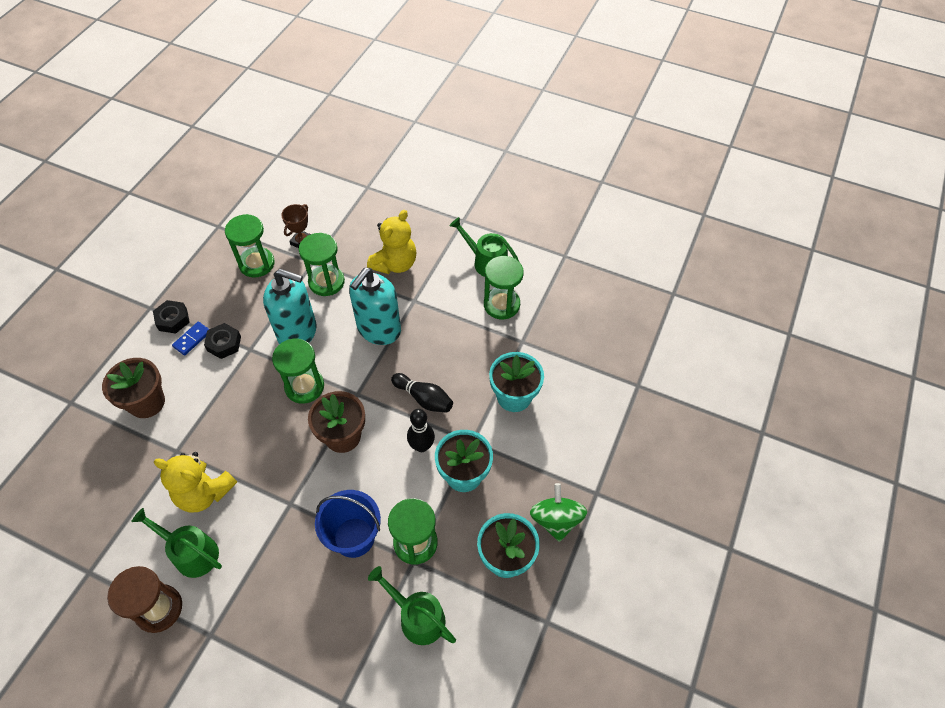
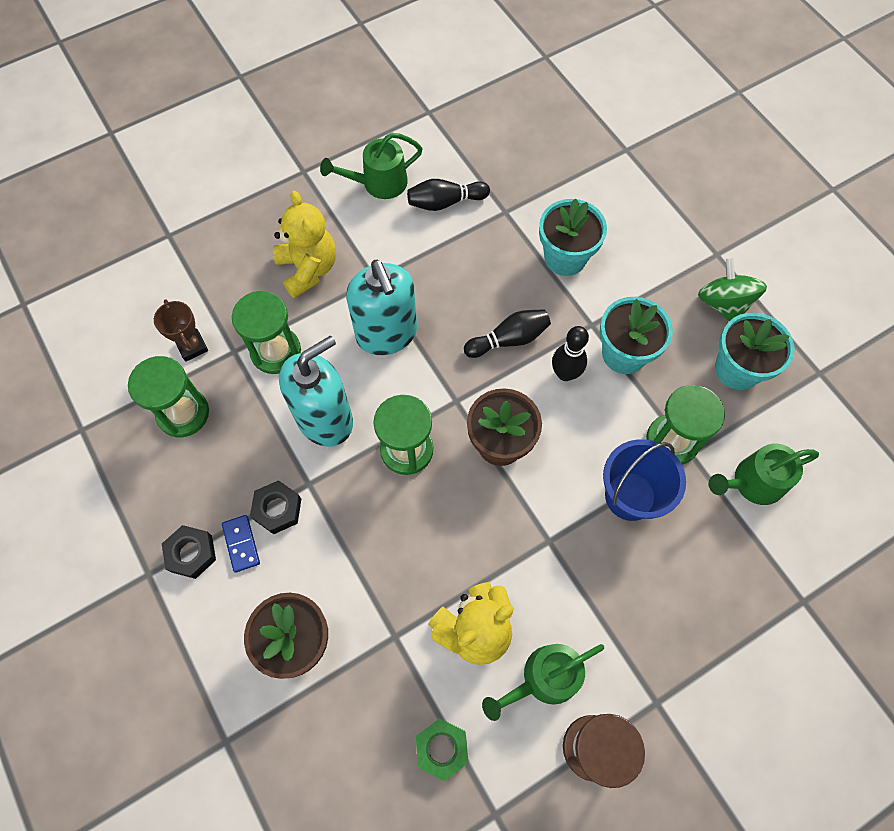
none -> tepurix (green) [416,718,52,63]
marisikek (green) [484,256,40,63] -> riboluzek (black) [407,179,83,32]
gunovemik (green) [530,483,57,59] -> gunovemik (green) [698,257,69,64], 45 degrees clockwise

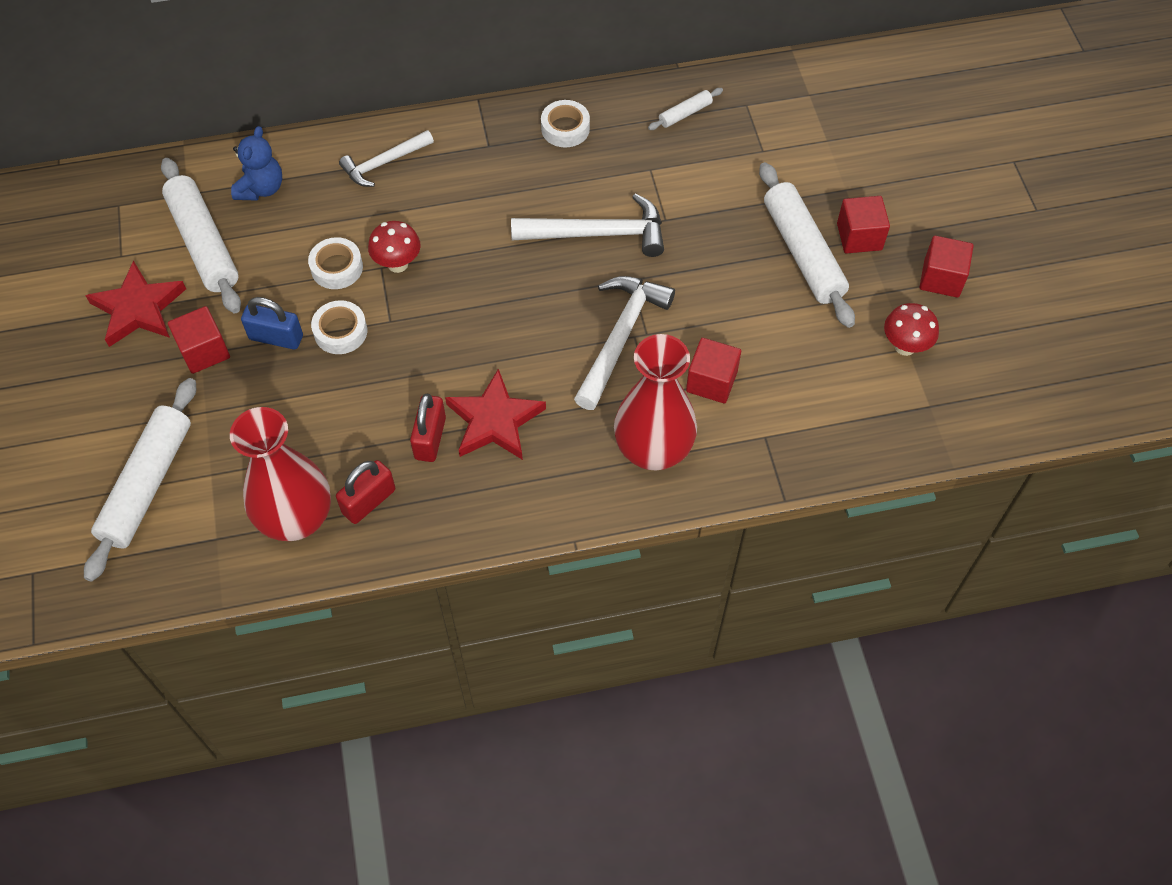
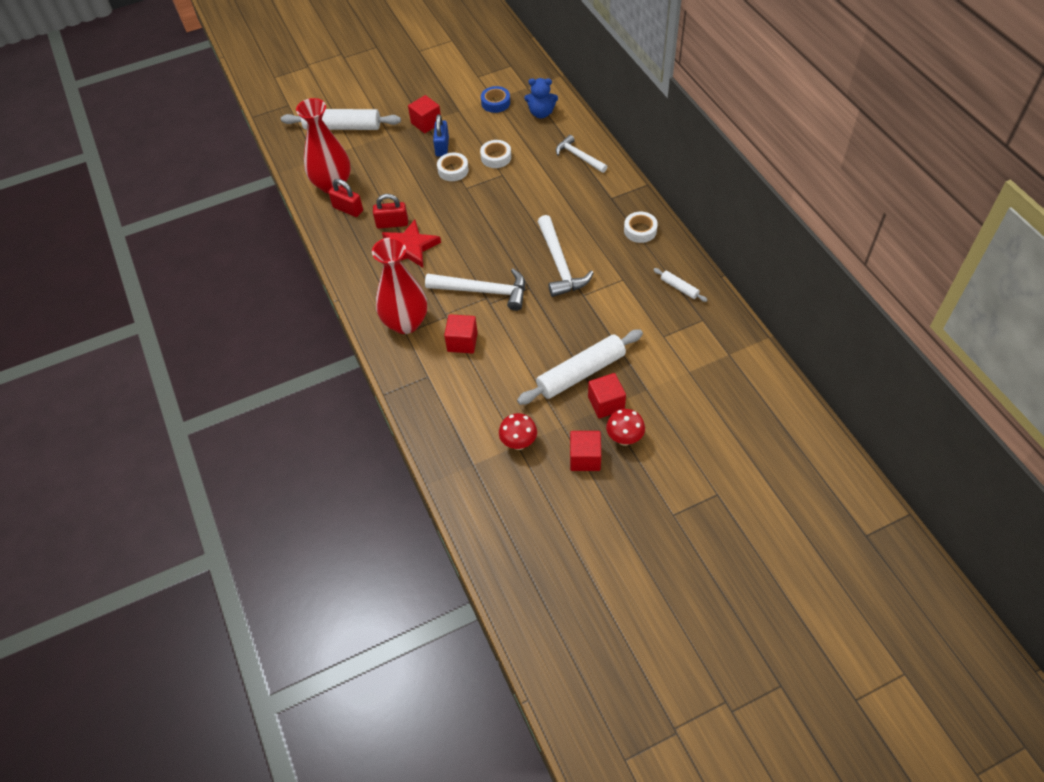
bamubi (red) [85,261,101,86] -> none
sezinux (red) [368,221,53,52] -> sezinux (red) [606,409,39,37], move
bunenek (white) [161,158,80,155] -> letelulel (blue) [481,86,29,27]

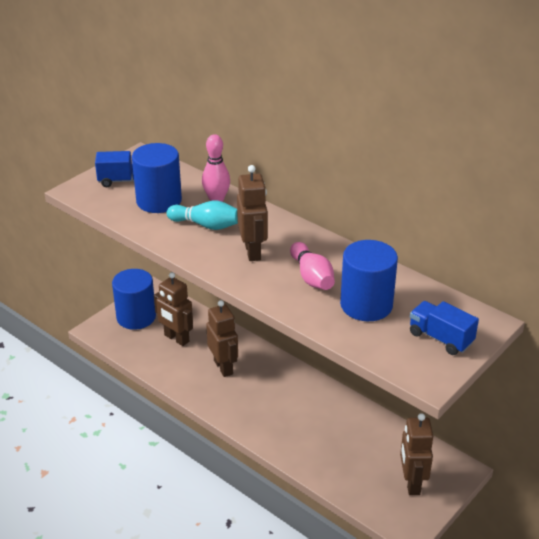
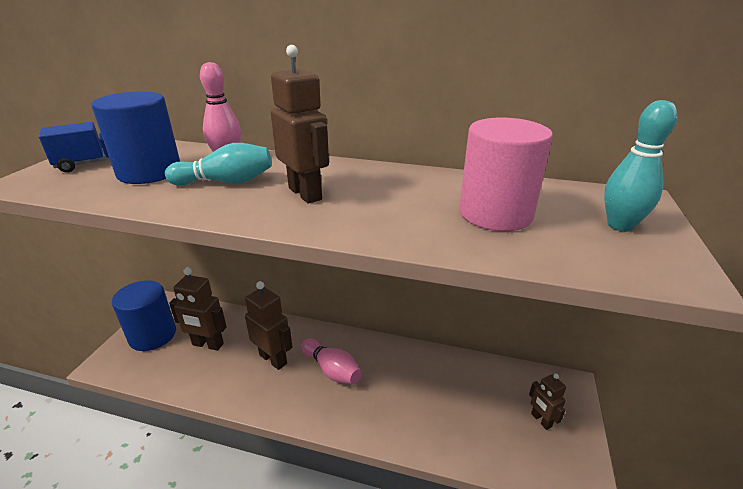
riboluzek (pink) [290,242,45,48] -> riboluzek (pink) [301,339,61,45], move
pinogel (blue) [410,301,69,54] -> riboluzek (turquoise) [604,100,74,132]
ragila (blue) [340,240,58,81] -> ragila (pink) [459,117,94,114]
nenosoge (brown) [400,413,33,82] -> nenosoge (brown) [529,374,37,56], x0.60

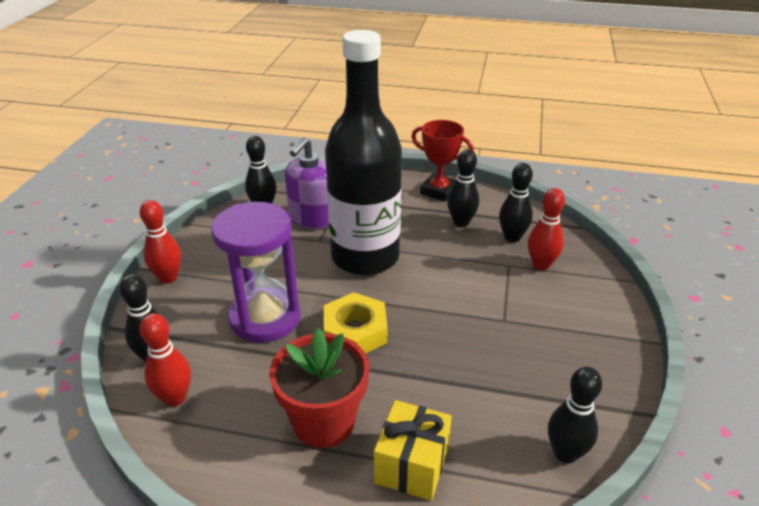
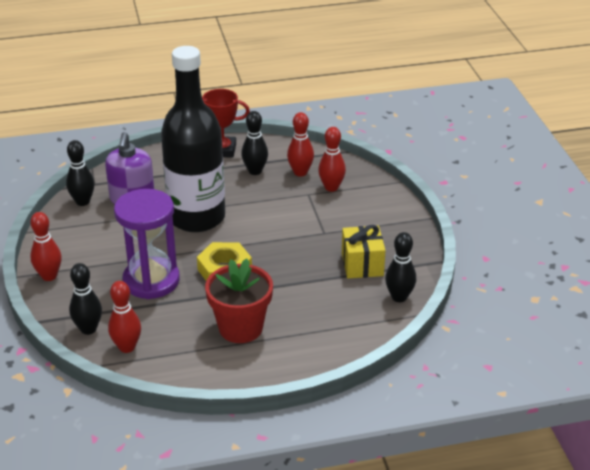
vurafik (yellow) [374,400,78,101] -> vurafik (yellow) [342,225,44,53], move
riboluzek (black) [499,163,34,79] -> riboluzek (red) [287,112,27,65]

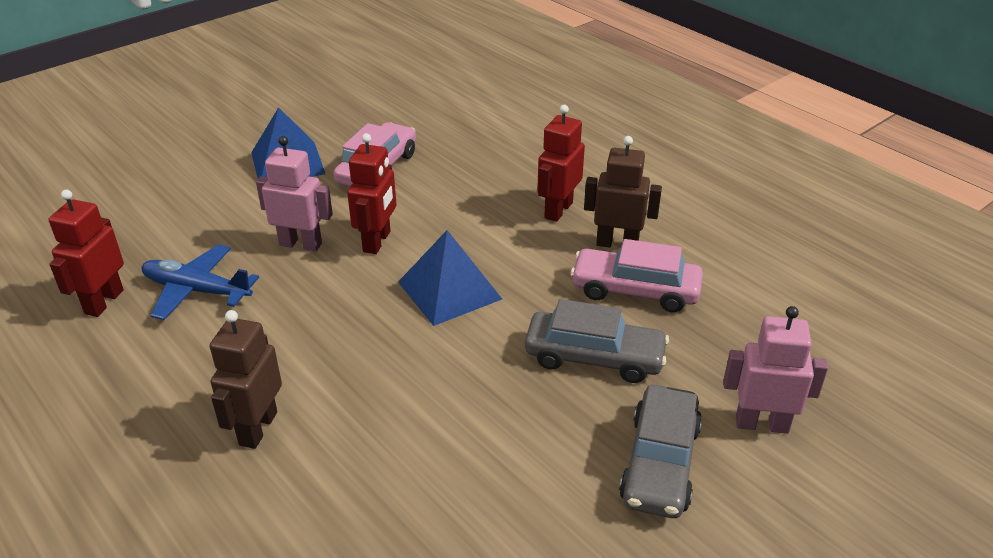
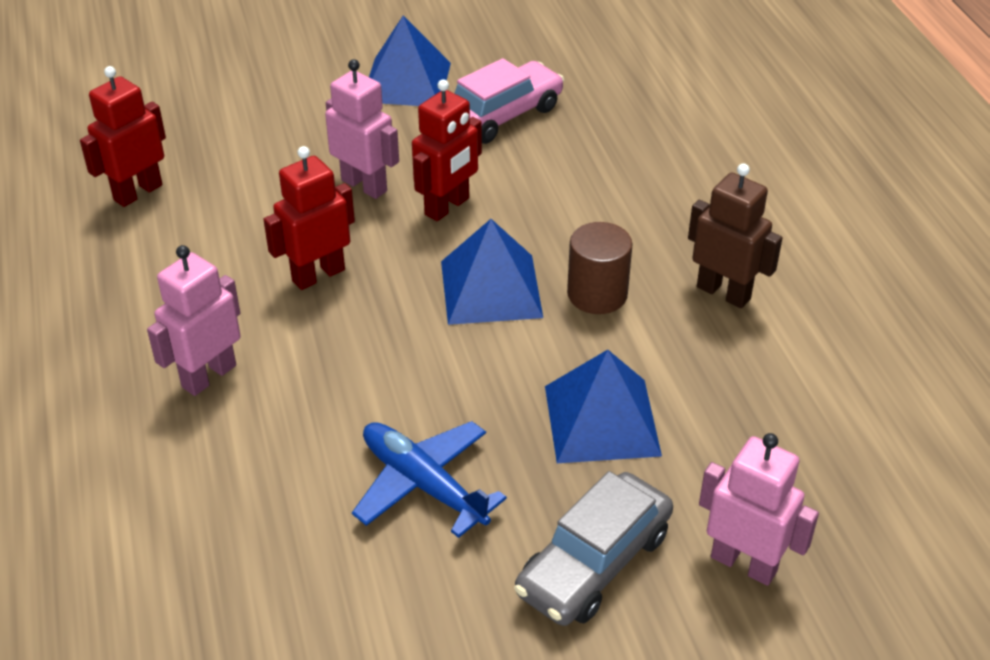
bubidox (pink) [570,239,133,73] -> none
none -> ragila (brown) [567,222,66,92]
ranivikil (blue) [142,244,117,76] -> ranivikil (blue) [352,421,155,117], move
nenosoge (red) [537,105,48,117] -> nenosoge (red) [263,146,92,144], move
bubidox (grey) [525,299,144,84] -> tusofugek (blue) [545,350,117,113]
nenosoge (brown) [210,310,72,139] -> nenosoge (pink) [147,245,94,151]

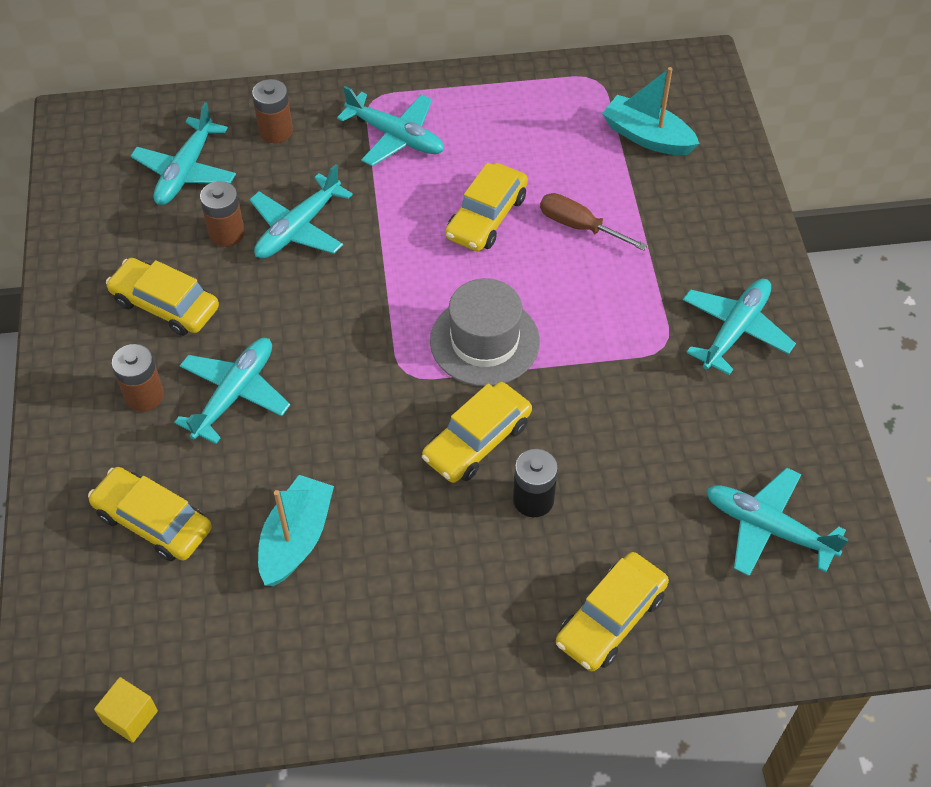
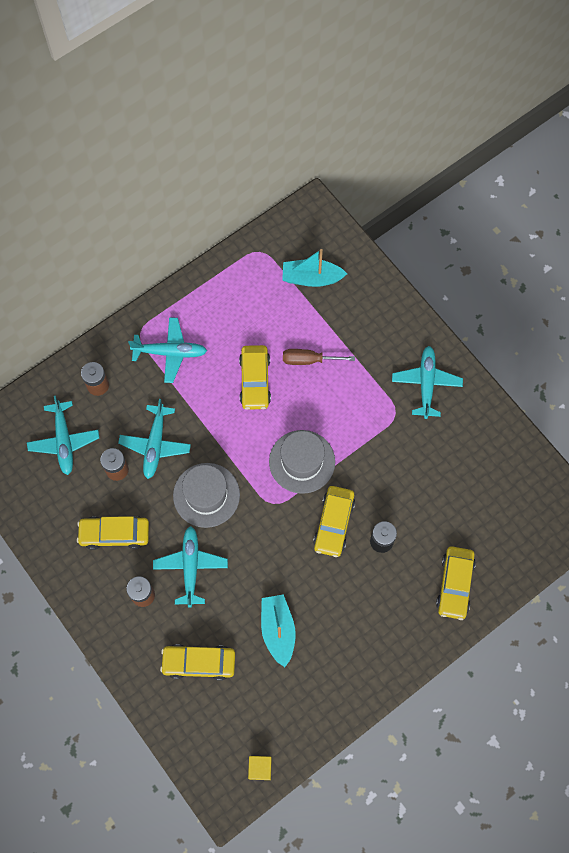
ranivikil (turquoise) [706,467,143,109] -> none
none -> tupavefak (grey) [173,463,67,65]

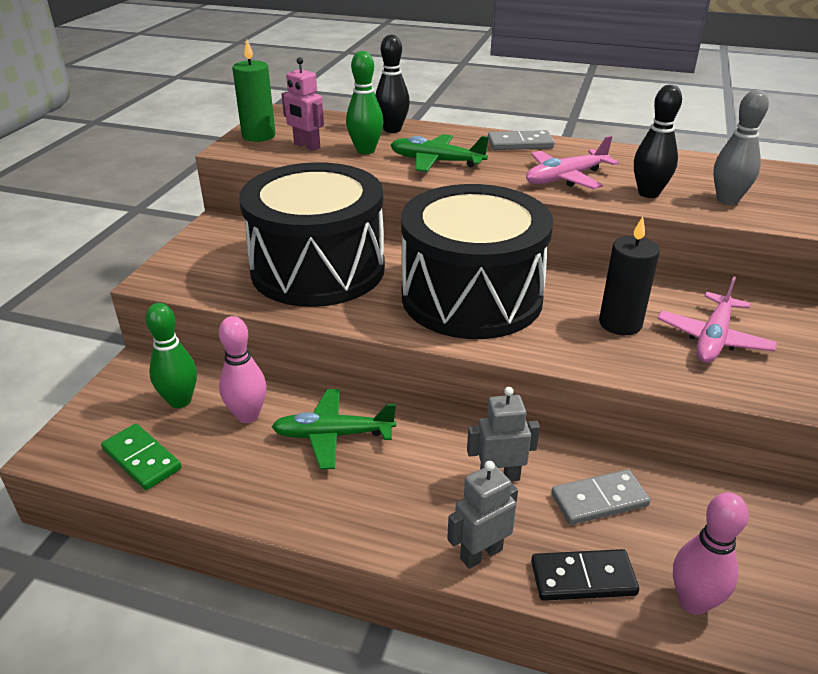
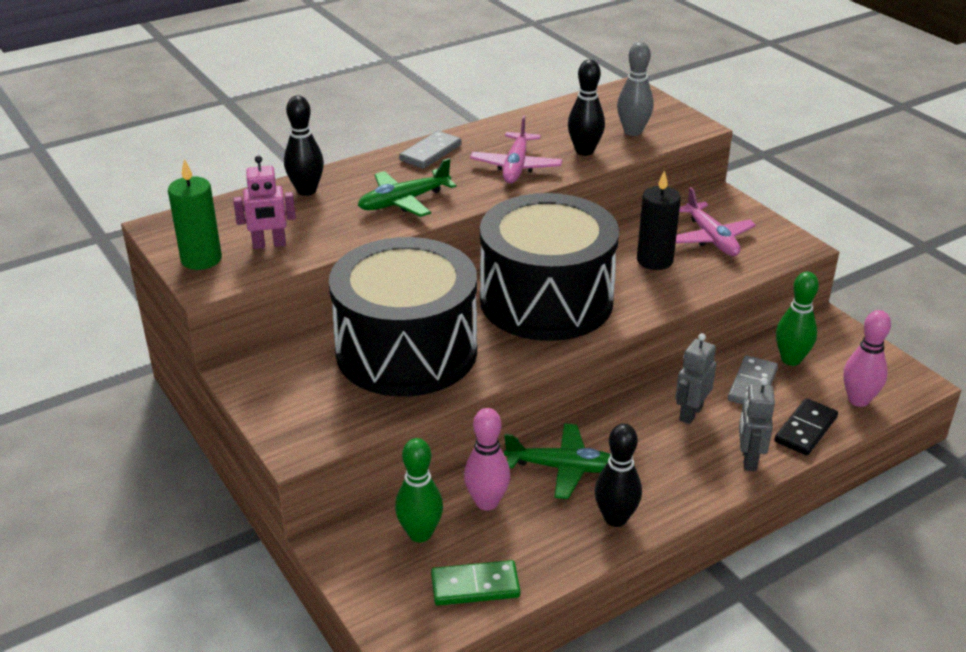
none -> riboluzek (black) [594,424,48,103]
riboluzek (green) [346,51,37,103] -> riboluzek (green) [776,272,43,94], move
ranivikil (green) [271,389,125,80] -> ranivikil (green) [504,424,106,75], 120 degrees counterclockwise

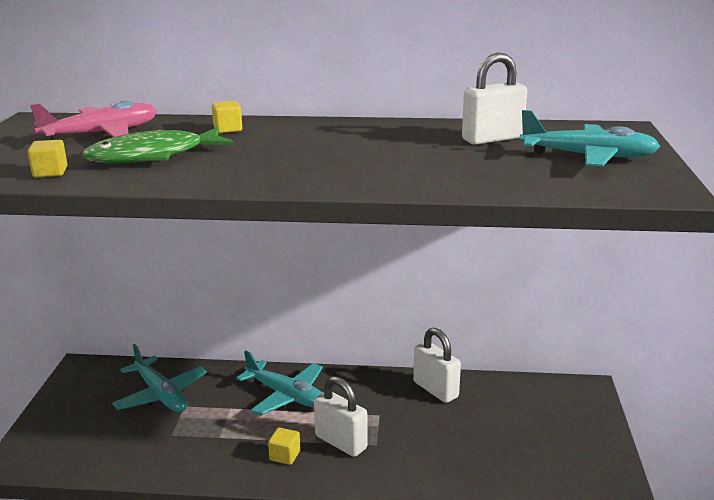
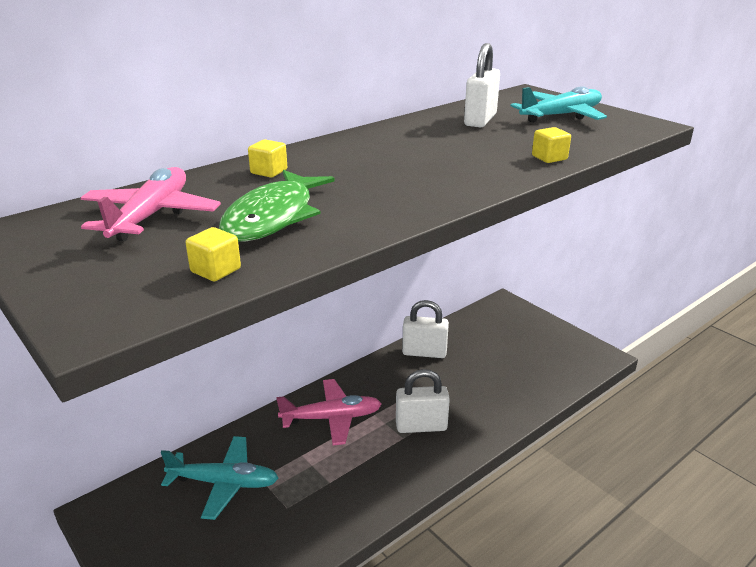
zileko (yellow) [268,427,32,38] -> zileko (yellow) [532,127,39,36], move
ranivikil (turquoise) [236,351,87,65] -> ranivikil (pink) [276,379,106,66]

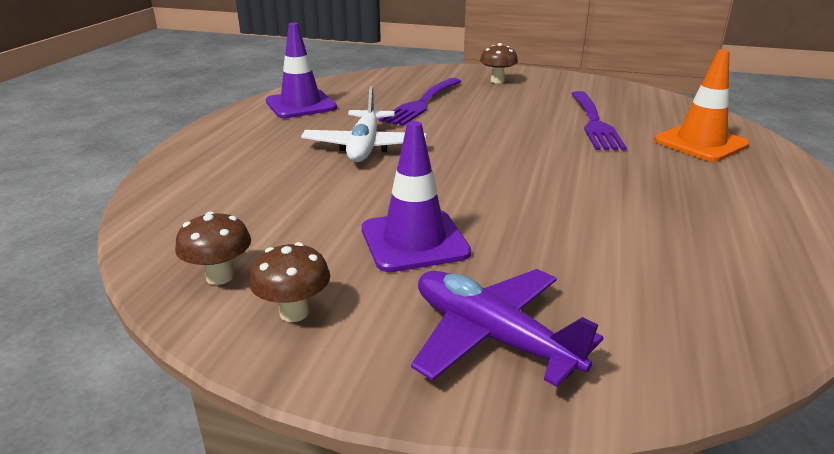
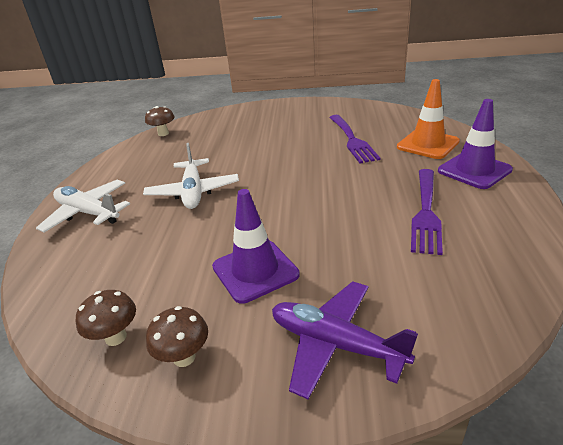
none -> ranivikil (white) [36,180,94,52]
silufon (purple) [266,23,71,95] -> silufon (purple) [438,99,75,90], move
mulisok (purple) [379,78,82,48] -> mulisok (purple) [411,169,32,86], move
sezinux (brown) [480,43,38,40] -> sezinux (brown) [145,106,30,30], move

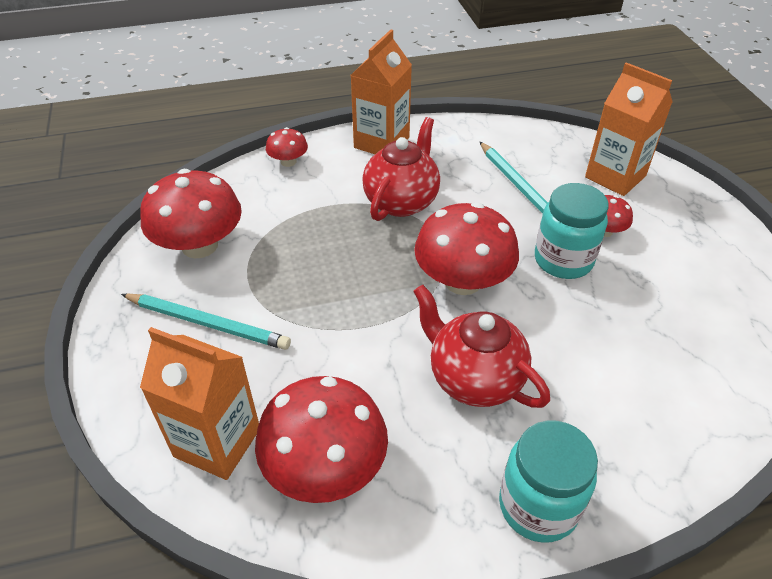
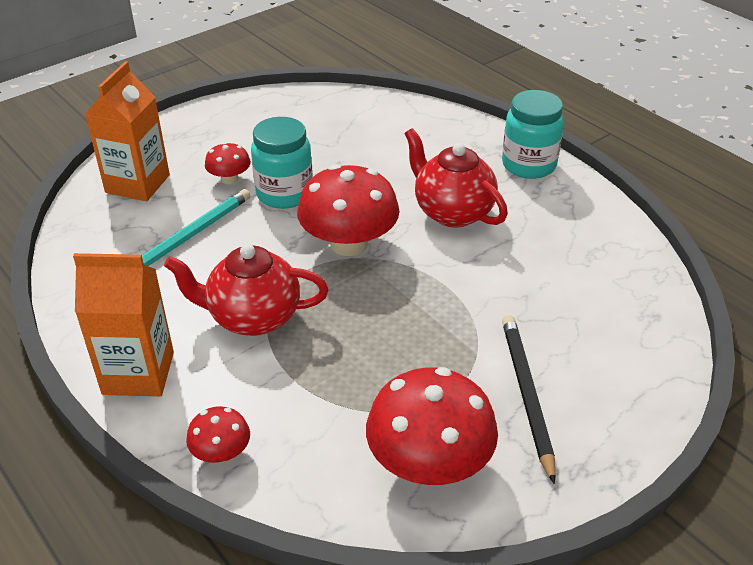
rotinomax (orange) [140,327,119,153] -> none
sezinux (red) [255,376,133,127] -> none
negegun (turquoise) [121,294,170,56] -> negegun (black) [502,315,54,169]
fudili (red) [413,285,137,123] -> fudili (red) [404,128,104,99], 120 degrees clockwise

